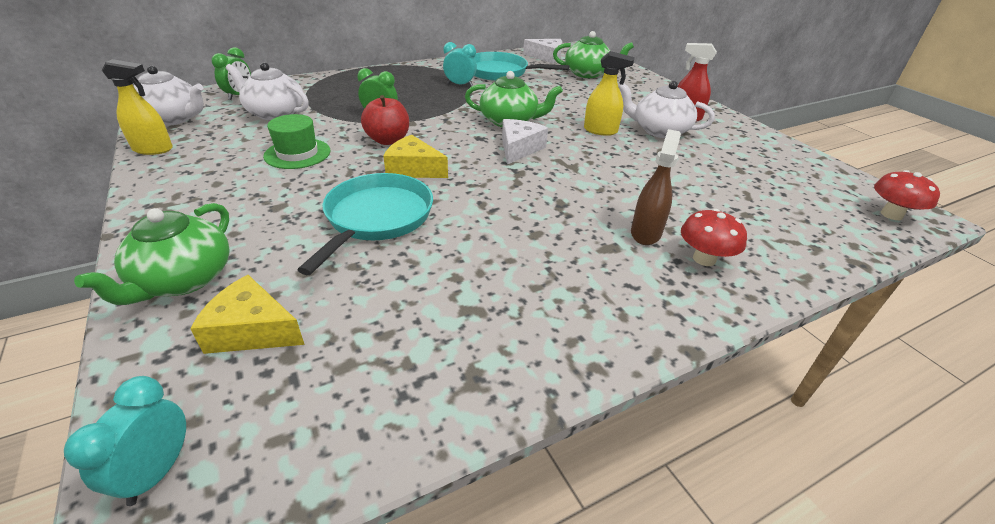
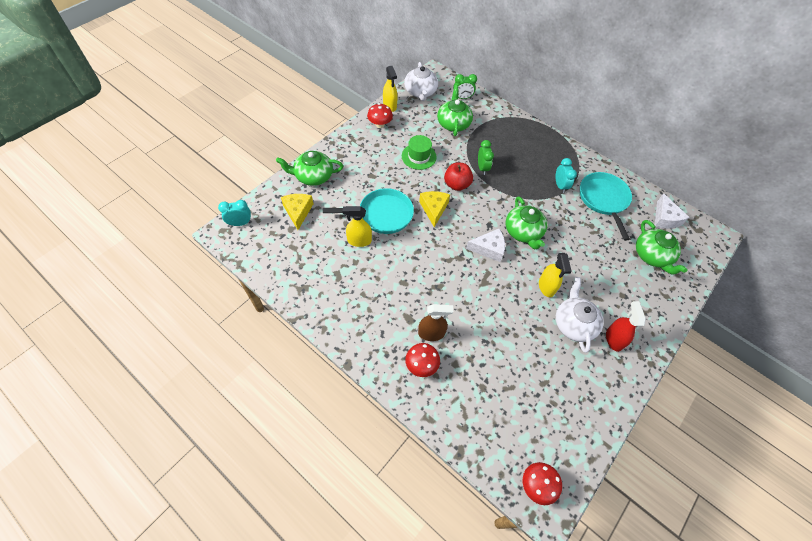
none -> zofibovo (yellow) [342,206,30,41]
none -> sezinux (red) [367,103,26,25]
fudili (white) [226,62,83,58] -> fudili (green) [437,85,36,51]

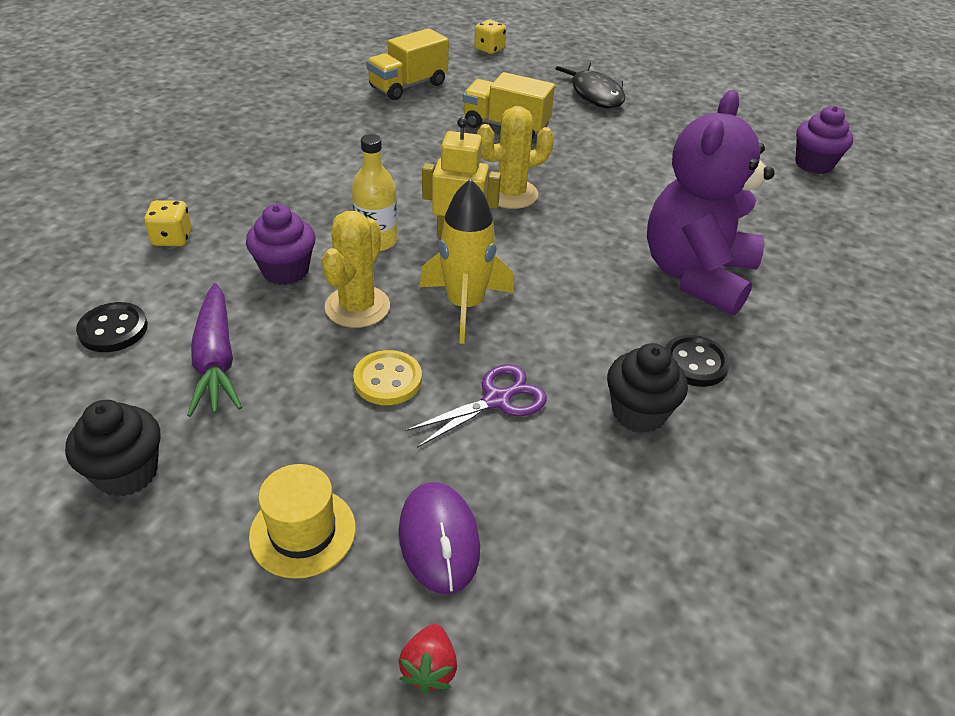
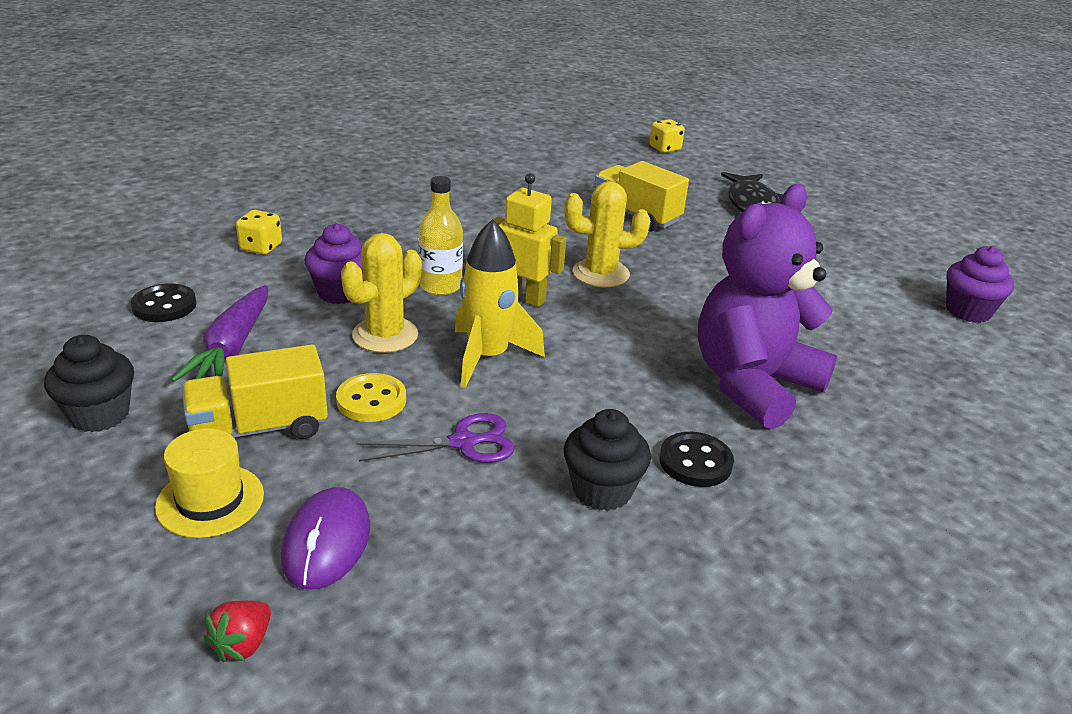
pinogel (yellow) [366,28,83,72] -> pinogel (yellow) [182,344,146,95], move

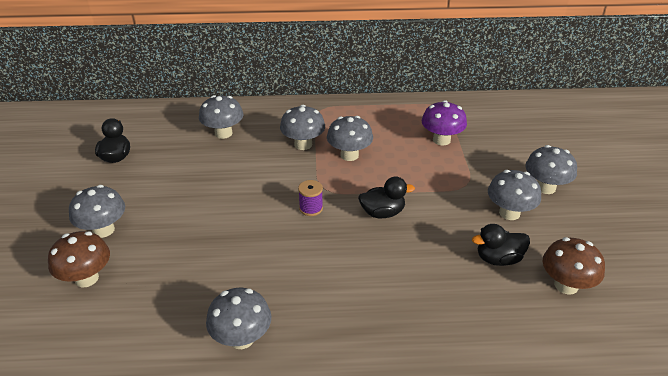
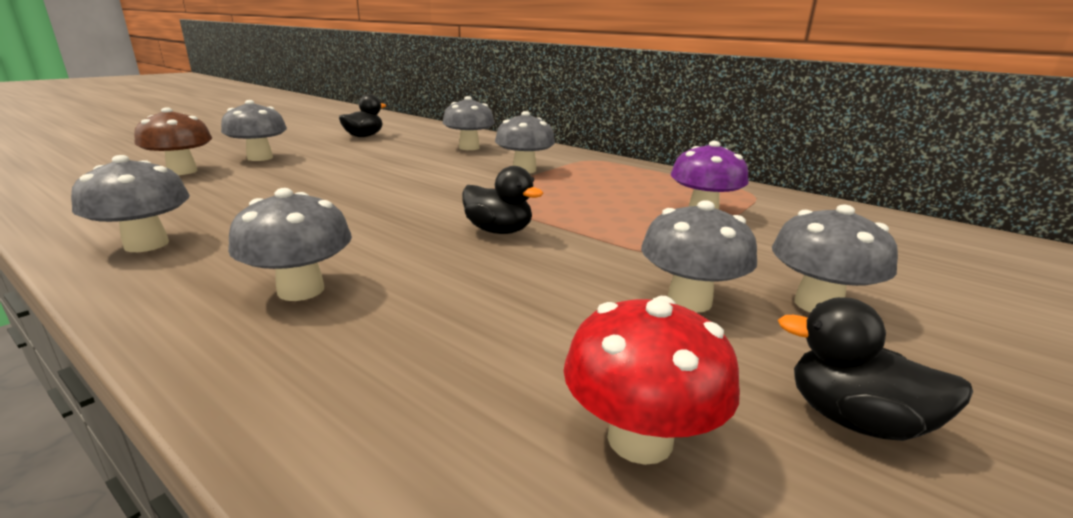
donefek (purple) [298,180,25,36] -> none
sezinux (grey) [327,116,46,45] -> sezinux (grey) [228,188,124,113], move
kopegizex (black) [472,224,58,42] -> kopegizex (black) [778,297,195,144], move
sezinux (brown) [543,237,62,58] -> sezinux (red) [564,296,176,169]

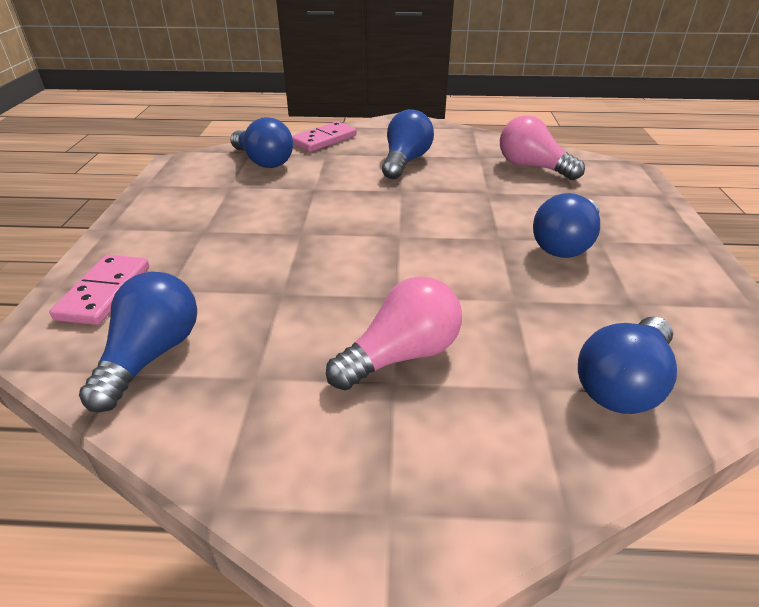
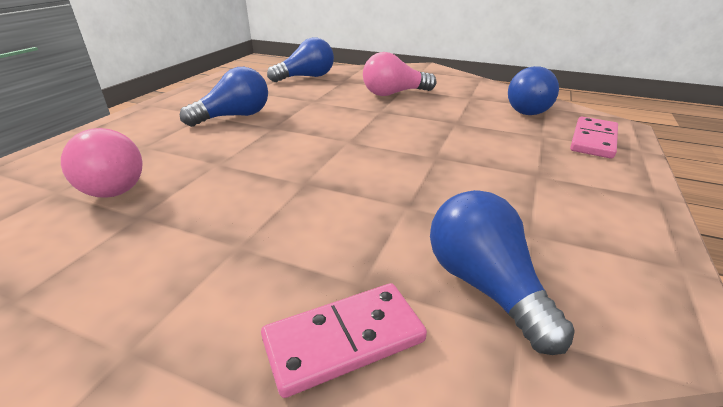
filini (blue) [382,109,52,70] -> none

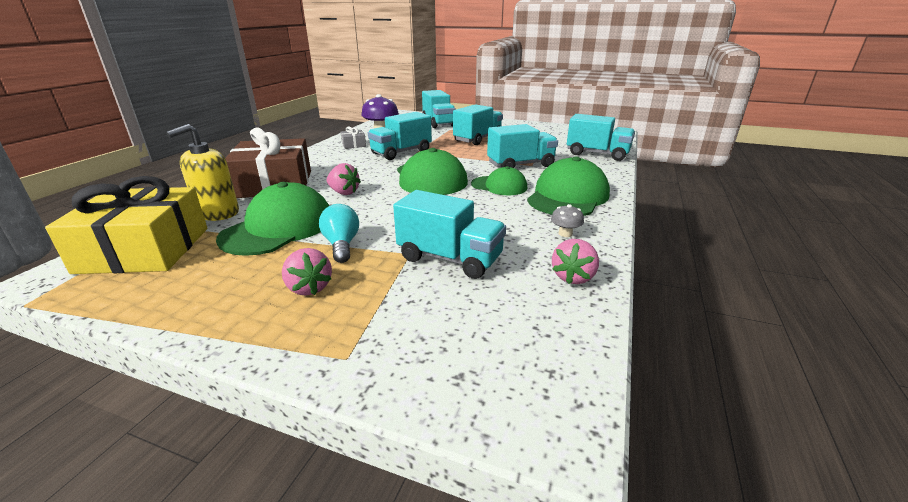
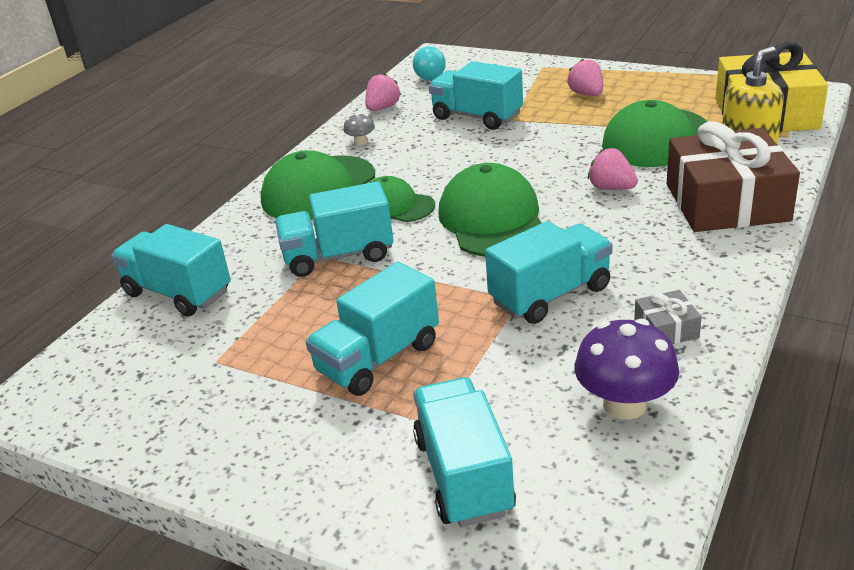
filini (turquoise) [319,204,40,59] -> filini (turquoise) [413,46,33,34], move

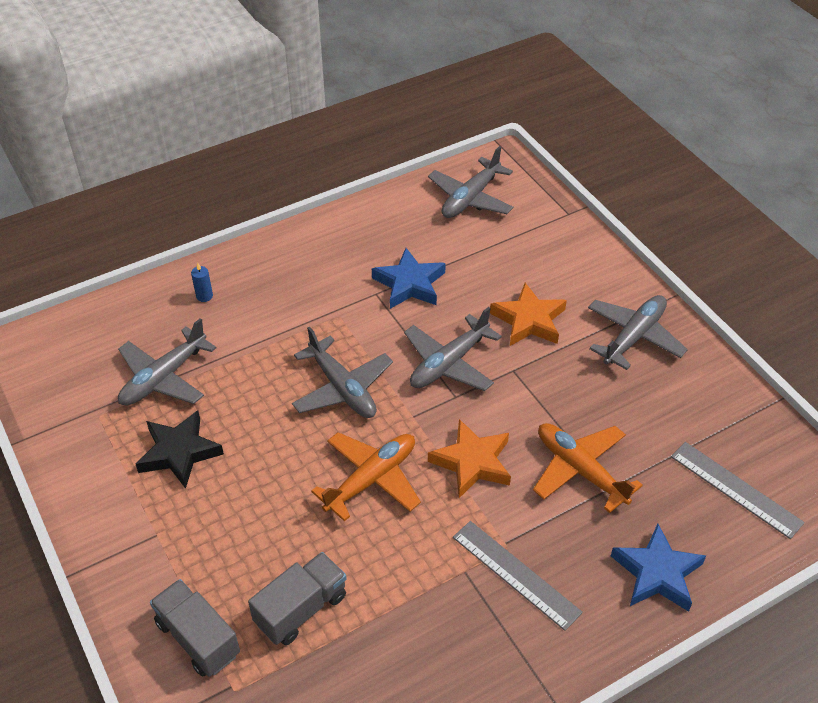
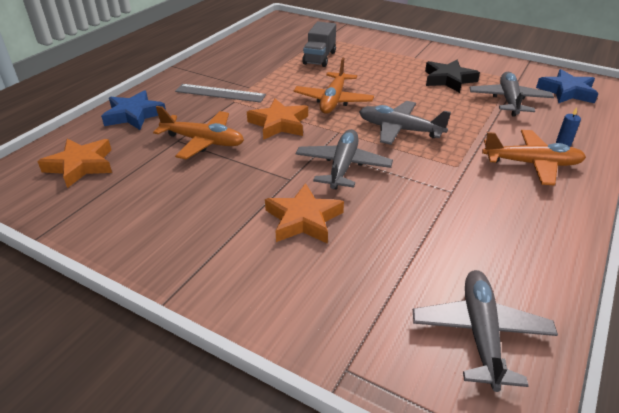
pinogel (grey) [150,579,90,98] -> none
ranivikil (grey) [588,295,100,75] -> none
none -> ranivikil (orange) [482,130,104,55]
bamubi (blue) [372,248,74,61] -> bamubi (blue) [536,69,62,35], move
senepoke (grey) [671,442,134,97] -> bamubi (orange) [37,139,75,49]

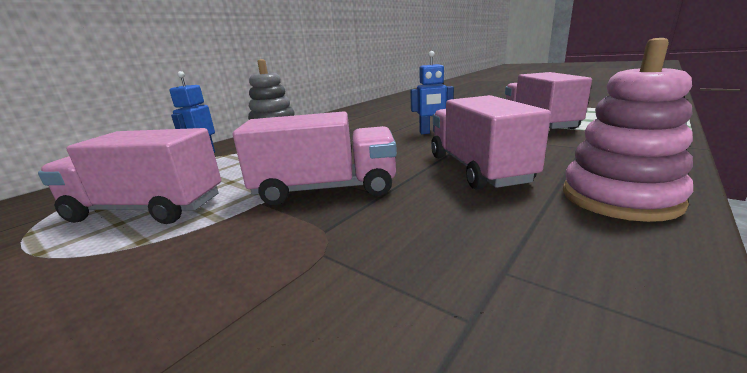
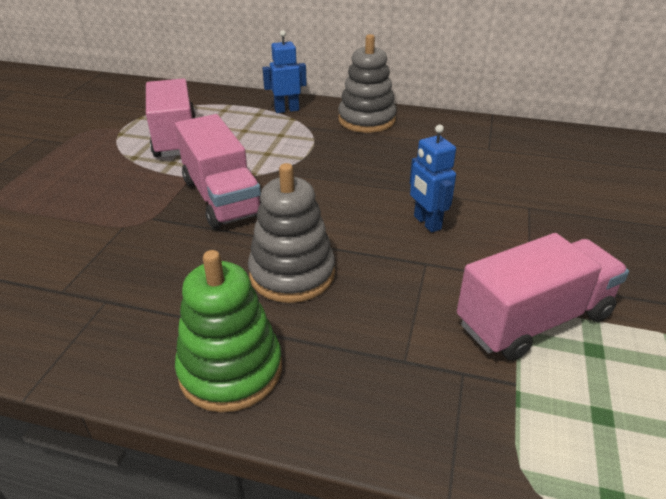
pinogel (pink) [431,95,120,95] -> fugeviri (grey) [248,163,87,140]
fugeviri (pink) [563,38,130,184] -> fugeviri (green) [175,250,107,163]

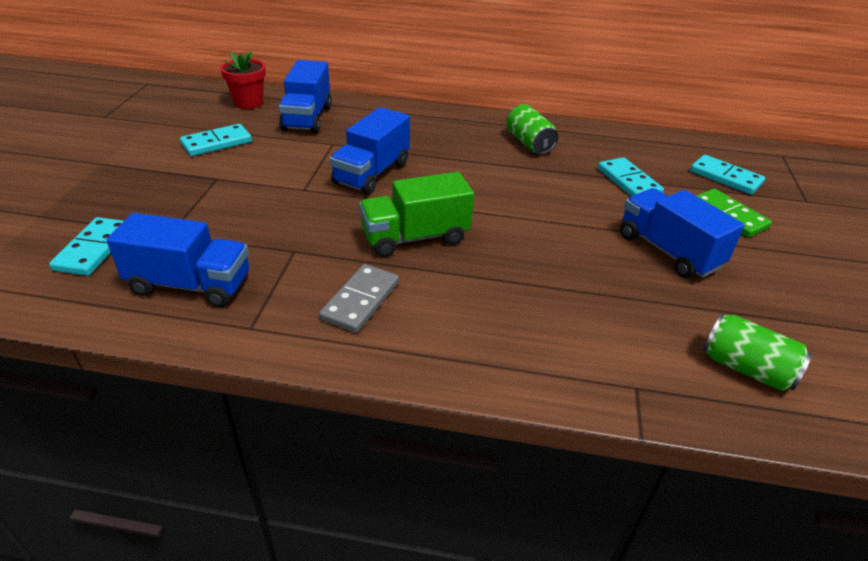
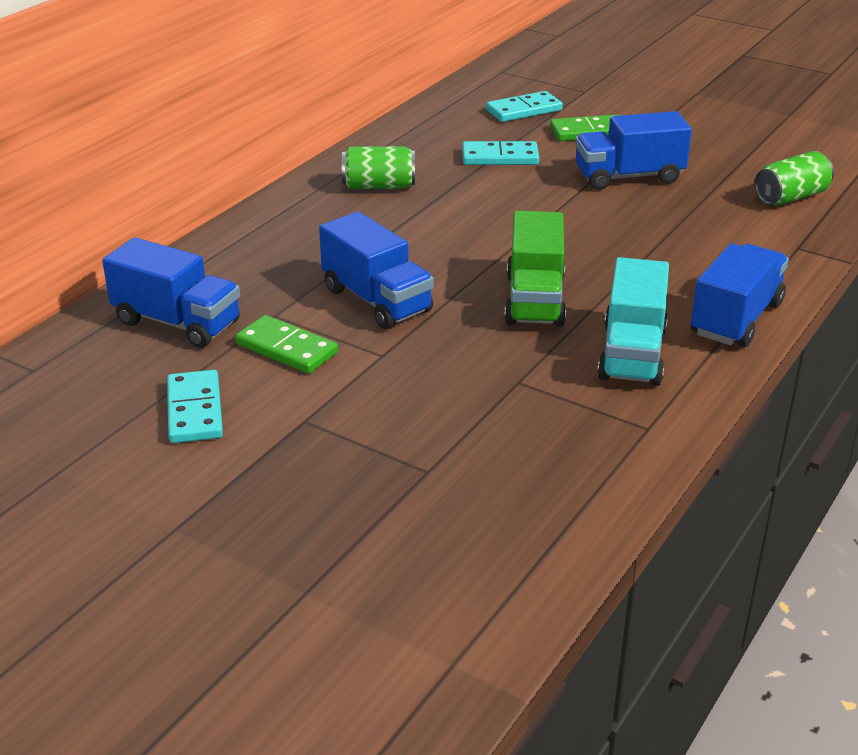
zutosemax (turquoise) [49,217,74,59] -> none
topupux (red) [220,51,46,58] -> none
none -> zutosemax (green) [235,315,103,59]
pinogel (blue) [106,213,143,94] -> pinogel (blue) [691,243,98,104], move
zutosemax (grey) [319,264,80,69] -> pinogel (turquoise) [597,257,72,129]

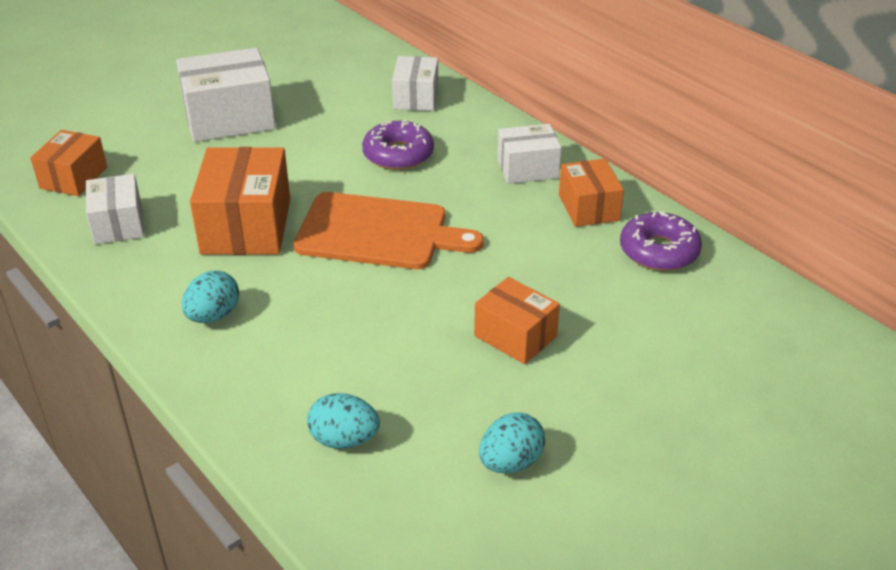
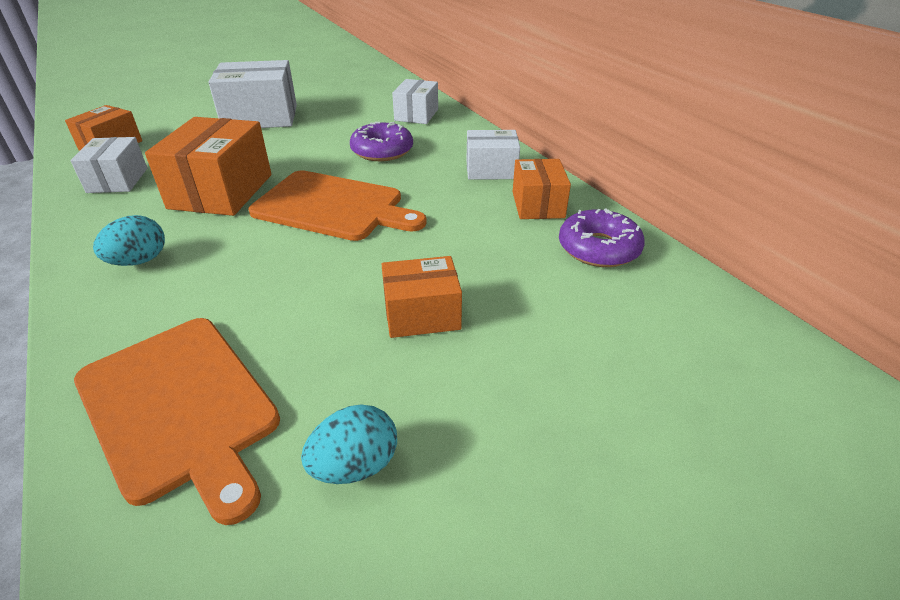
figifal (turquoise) [307,393,73,56] -> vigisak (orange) [74,318,206,207]
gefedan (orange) [474,277,86,87] -> gefedan (orange) [381,256,81,82], 60 degrees counterclockwise

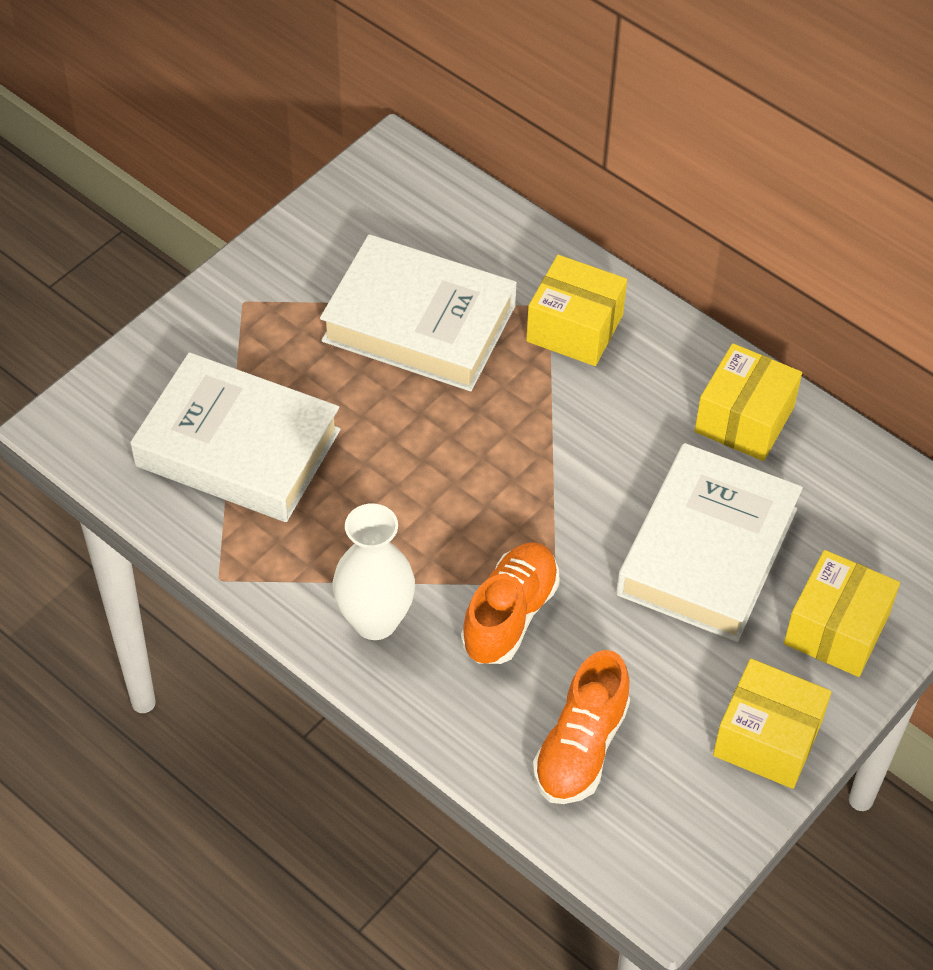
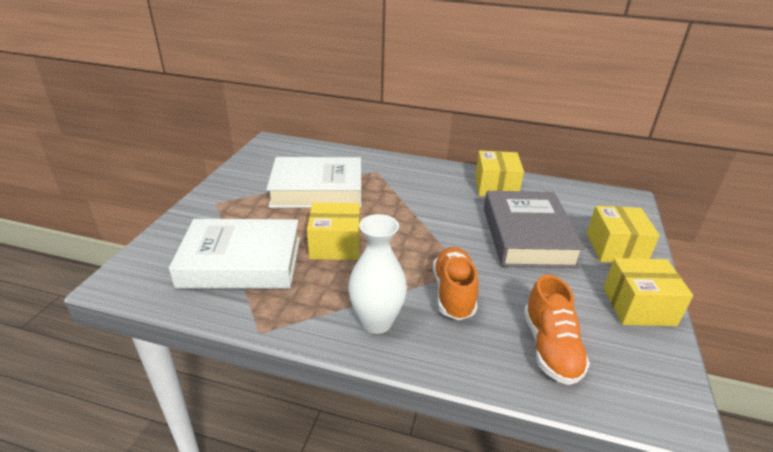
gefedan (yellow) [526,255,101,111] -> gefedan (yellow) [307,203,53,57], move
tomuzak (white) [616,443,187,199] -> tomuzak (grey) [484,191,101,77]

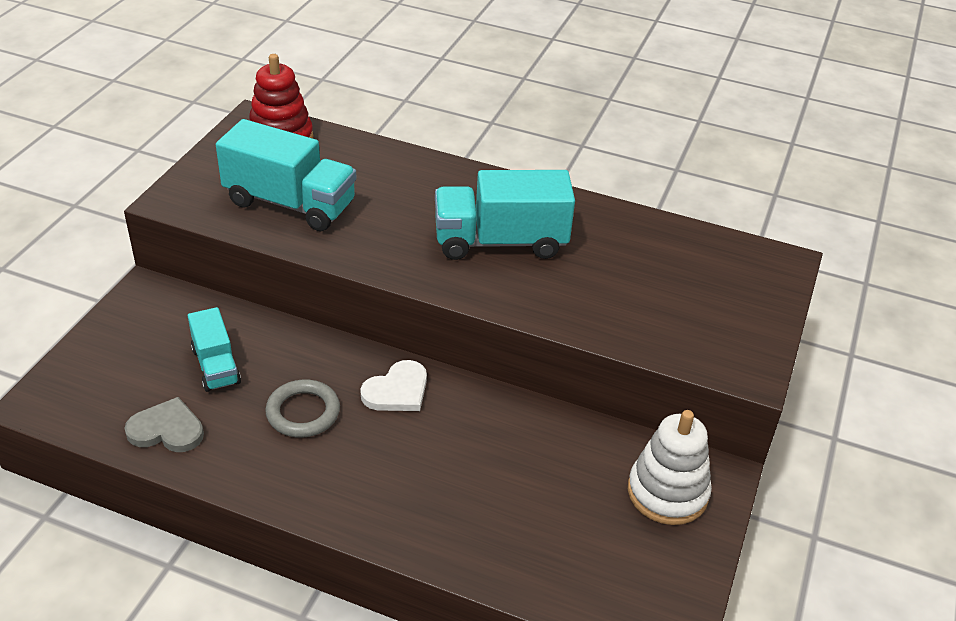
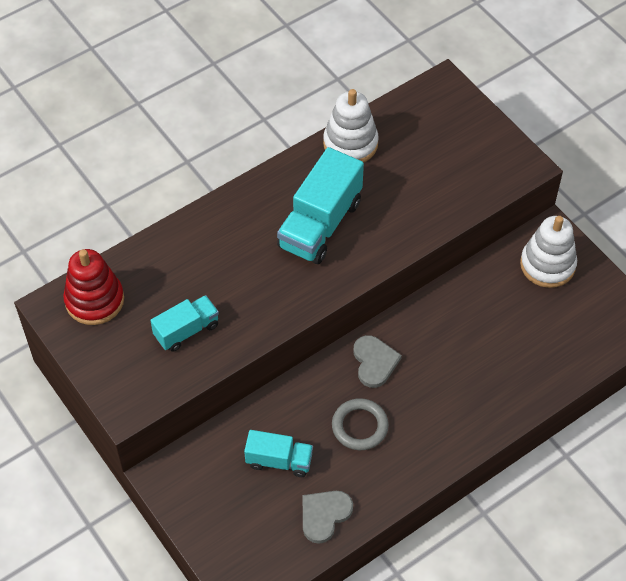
none -> fugeviri (white) [323,89,56,74]
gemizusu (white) [360,360,67,51] -> gemizusu (grey) [353,335,49,53]
pinogel (turquoise) [216,119,141,112] -> pinogel (turquoise) [150,295,69,57], x0.58

